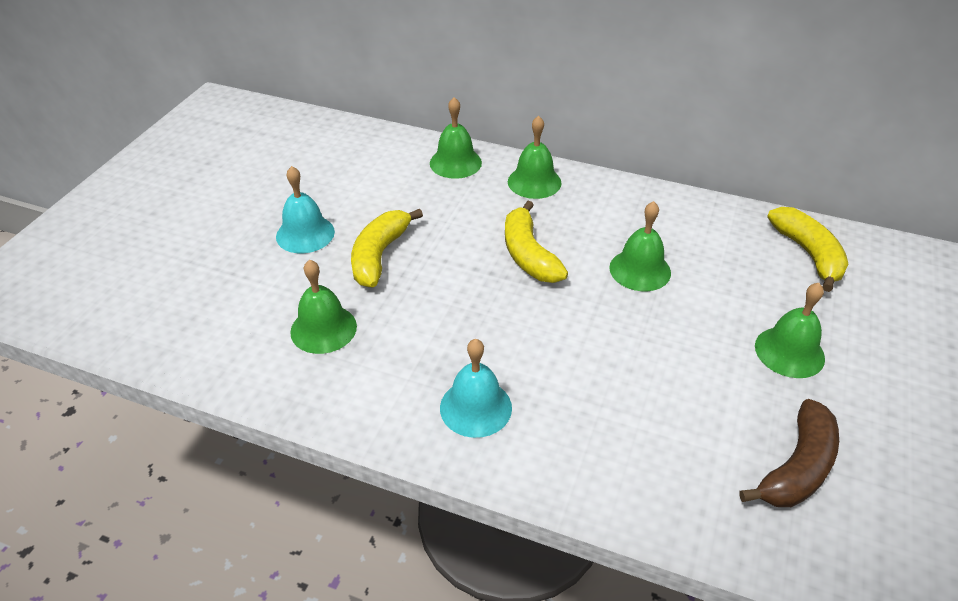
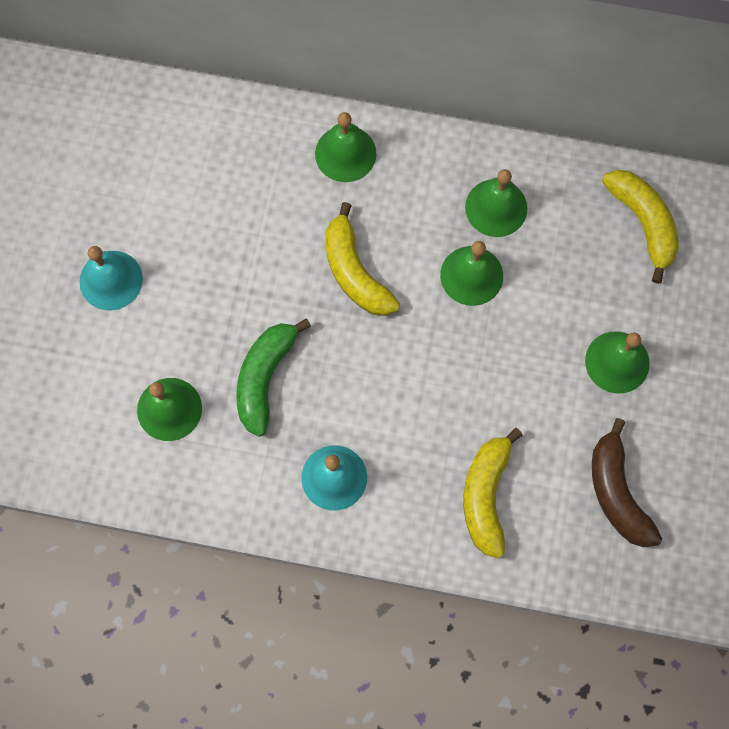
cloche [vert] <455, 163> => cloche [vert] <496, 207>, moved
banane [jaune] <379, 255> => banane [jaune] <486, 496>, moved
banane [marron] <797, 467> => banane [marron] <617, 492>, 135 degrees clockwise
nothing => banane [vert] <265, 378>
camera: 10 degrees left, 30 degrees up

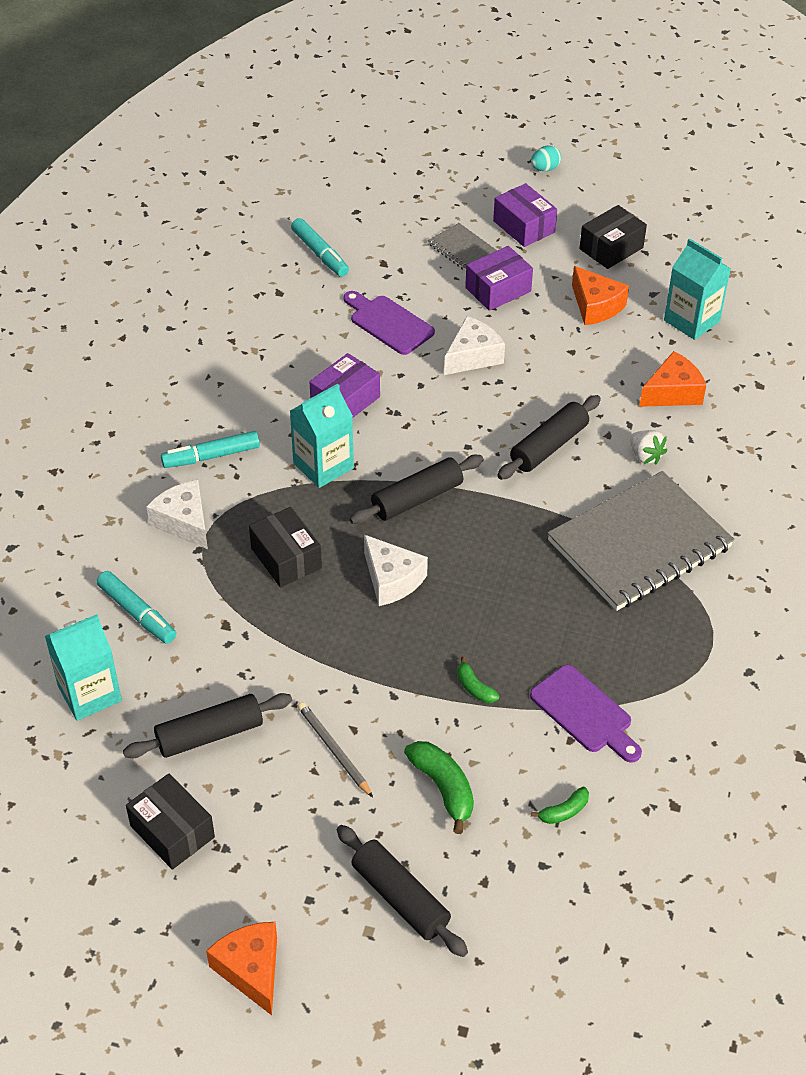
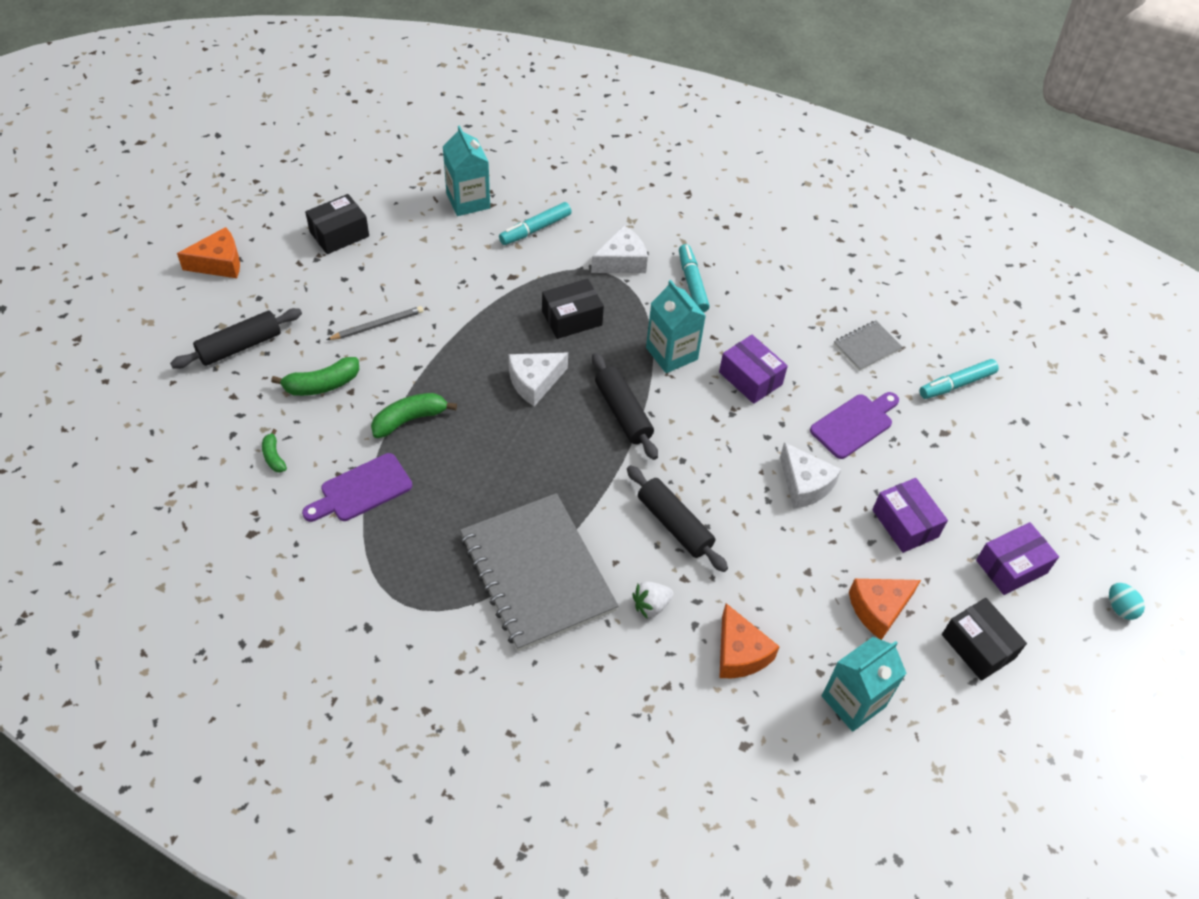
carnet [gris] <462, 249> => carnet [gris] <867, 347>, moved
banane [vert] <474, 687> => banane [vert] <409, 419>, x1.73
rouleau à pâtisserie [noir] <209, 734> => nothing
camera: 95 degrees right, 5 degrees up

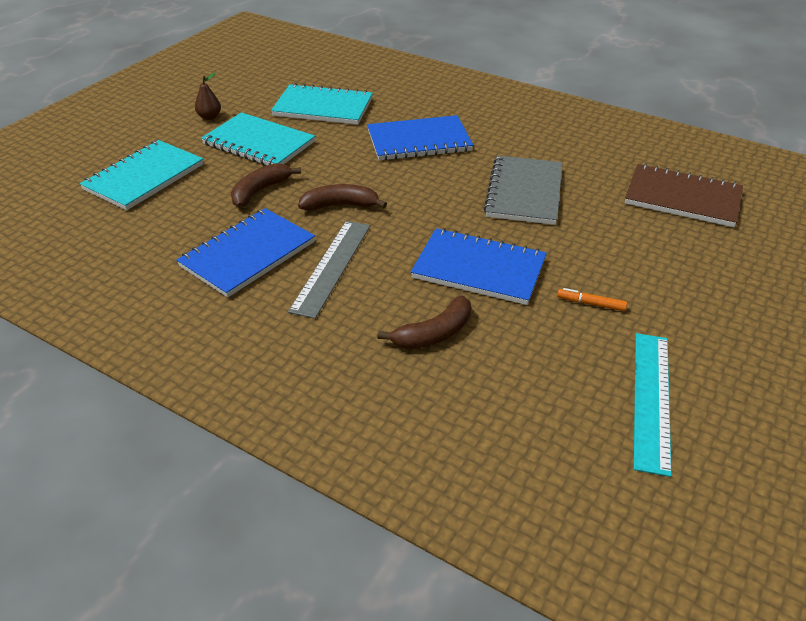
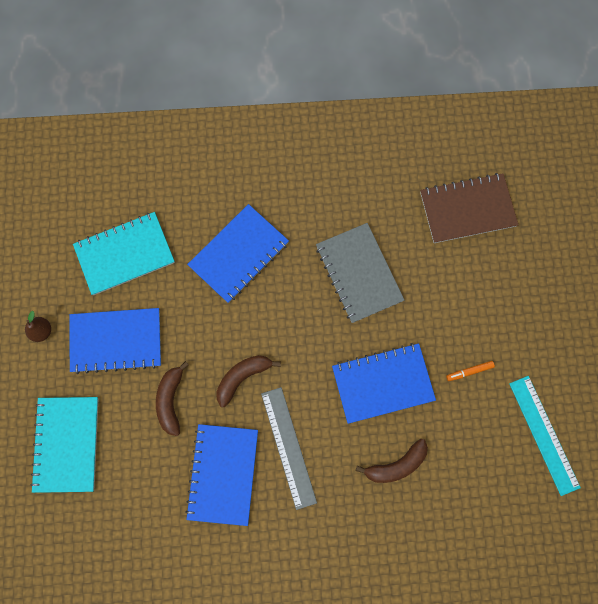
carnet [turquoise] <259, 143> => carnet [bleu] <116, 341>
banane [marron] <434, 334> => banane [marron] <396, 465>, 45 degrees clockwise
camera: 35 degrees left, 35 degrees up

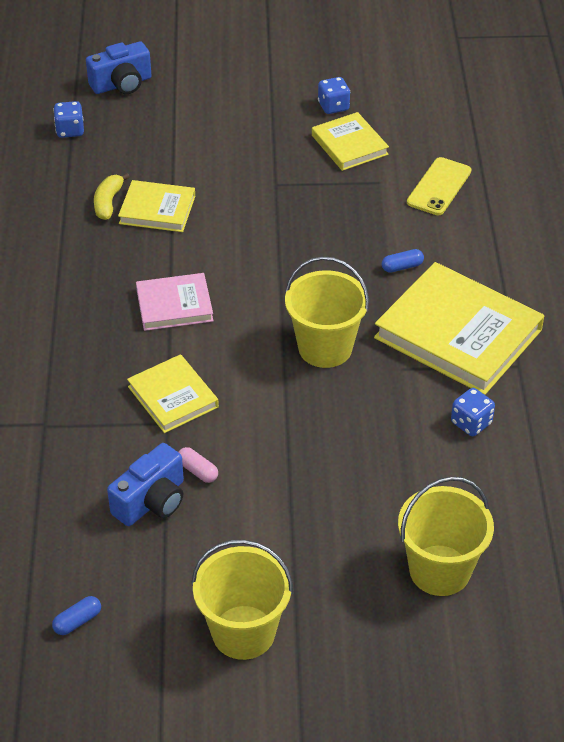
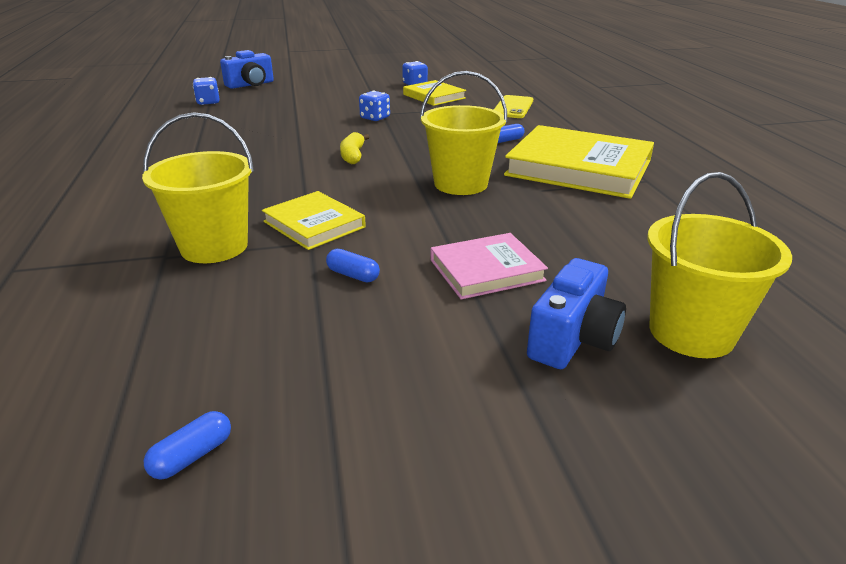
banane [jaune] <108, 202> => banane [jaune] <353, 156>, moved
livre [jaune] <157, 209> => nothing
livre [rose] <174, 305> => livre [rose] <486, 270>, moved
dé [bleu] <471, 423> => dé [bleu] <375, 118>, moved
appareil photo [bleu] <152, 501> => appareil photo [bleu] <572, 339>, moved
gélule [rose] <197, 471> => gélule [bleu] <353, 275>
seau [jaune] <243, 632> => seau [jaune] <214, 247>, moved
camera: 10 degrees left, 15 degrees down

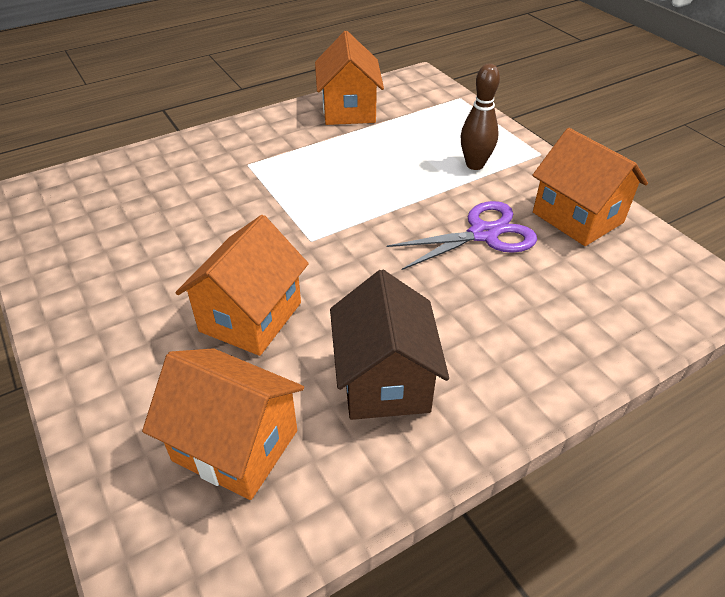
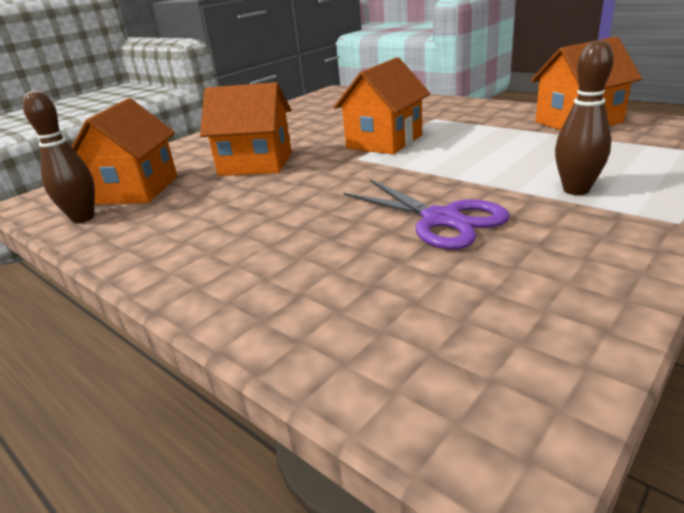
maison [orange] <577, 217> => maison [orange] <384, 142>, moved
maison [marron] <385, 380> => nothing
nothing => quille [marron] <83, 218>
camera: 75 degrees right, 15 degrees down

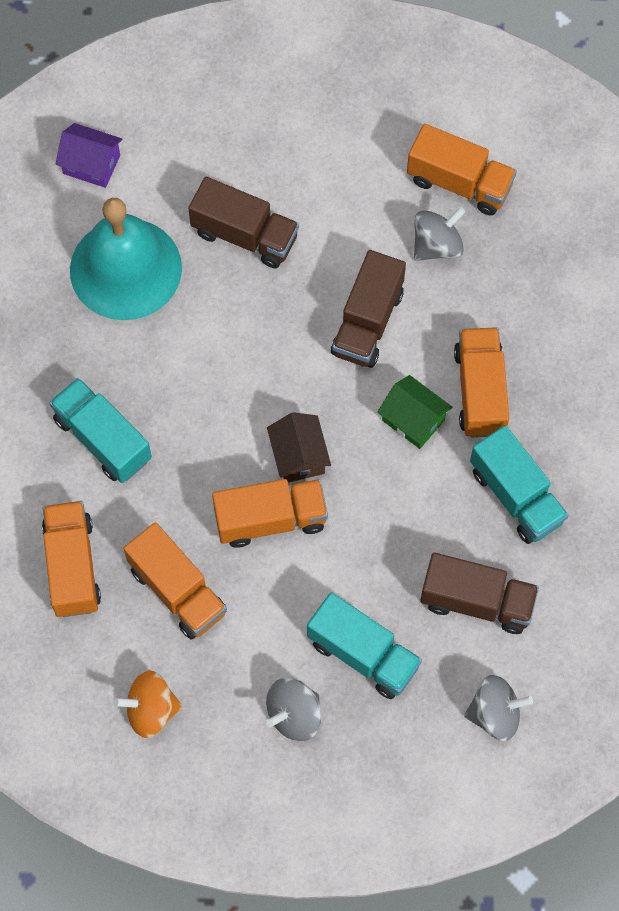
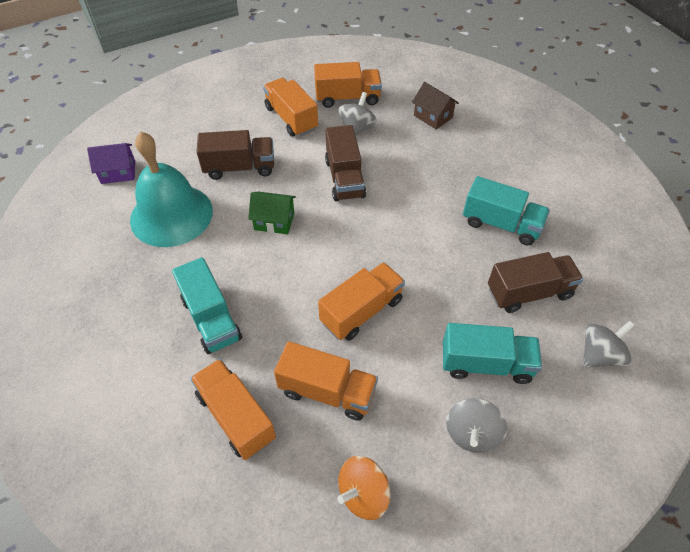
camion [orange] <480, 391> => camion [orange] <291, 119>, moved
maison [vert] <413, 420> => maison [vert] <274, 221>, moved
camion [turquoise] <103, 439> => camion [turquoise] <211, 319>, 135 degrees counterclockwise
maison [marron] <299, 456> => maison [marron] <433, 116>, moved
camera: 30 degrees left, 15 degrees down

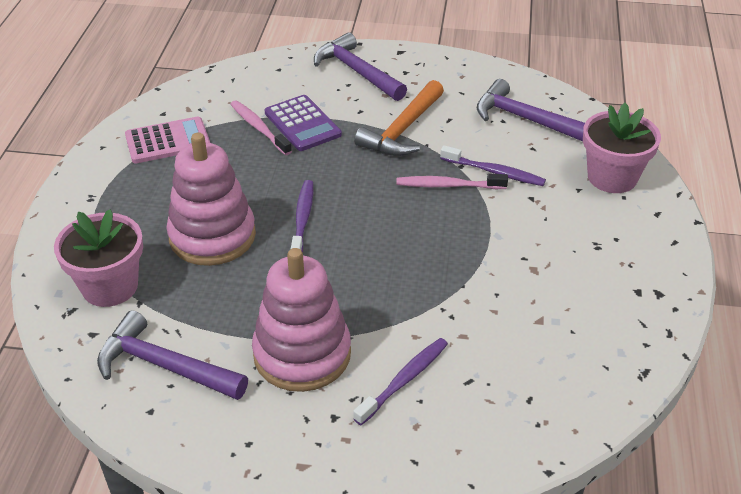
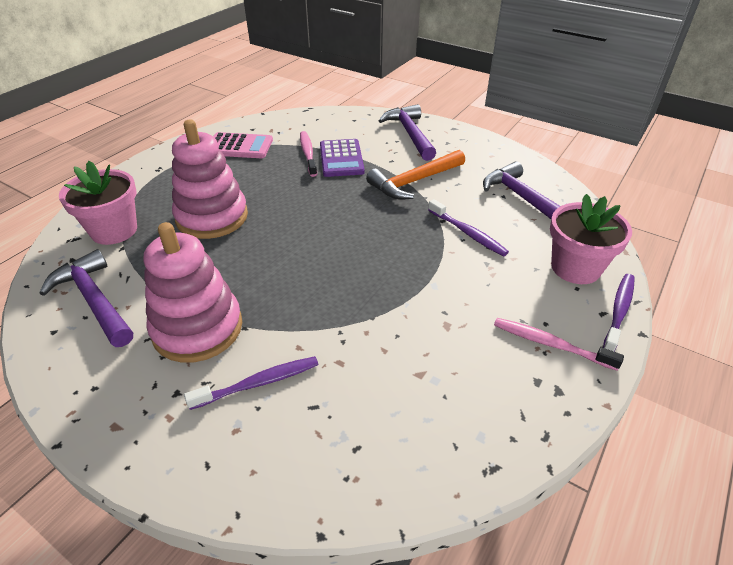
brosse à dents [rose] <448, 185> => brosse à dents [rose] <550, 344>, moved
brosse à dents [violet] <302, 219> => brosse à dents [violet] <619, 311>, moved
camera: 25 degrees right, 0 degrees up

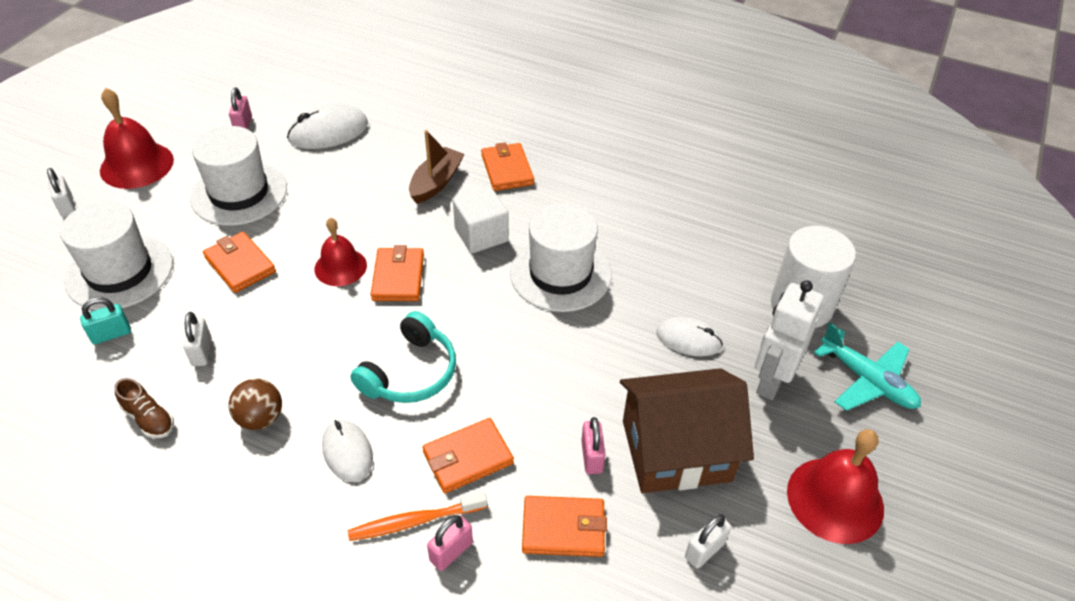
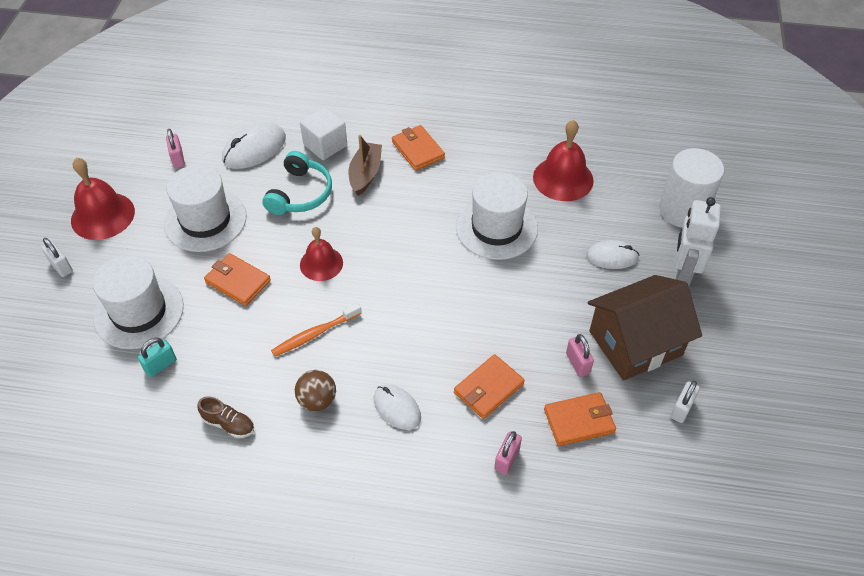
cube [blanc] <481, 235> => cube [blanc] <325, 145>, moved
portefeuille [orange] <398, 277> => nothing
casque audio [turquoise] <410, 373> => casque audio [turquoise] <300, 194>, moved
cadenas [blanc] <202, 352> => nothing
avion [turquoise] <867, 381> => nothing
cloche [rouge] <835, 499> => cloche [rouge] <563, 178>, moved
brosse à dents [orange] <415, 521> => brosse à dents [orange] <315, 334>, moved
camera: 15 degrees left, 5 degrees up

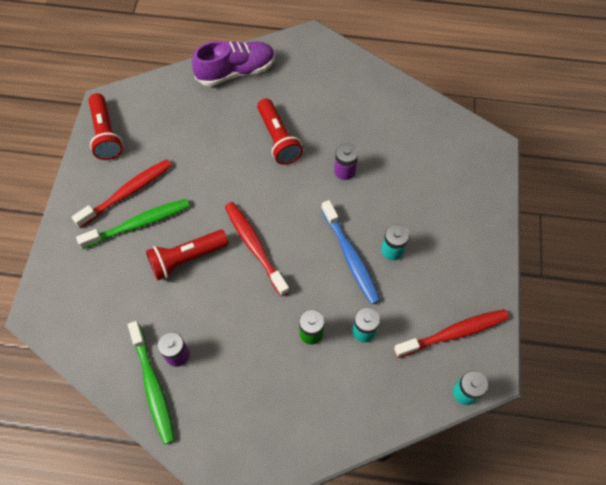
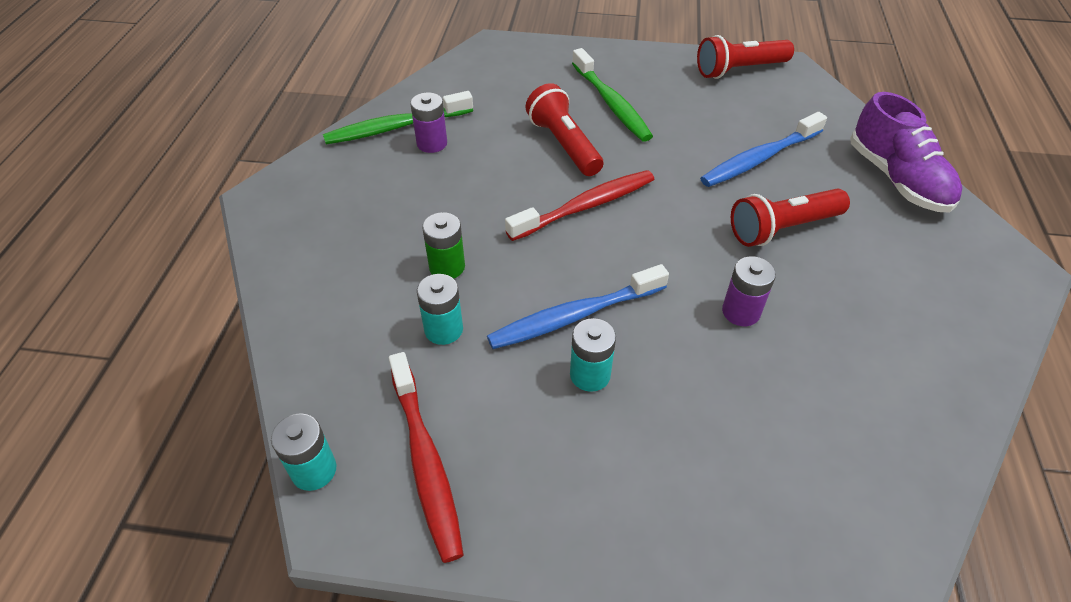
brosse à dents [rouge] <127, 193> => nothing
nothing => brosse à dents [bleu] <759, 158>
camera: 90 degrees right, 15 degrees down

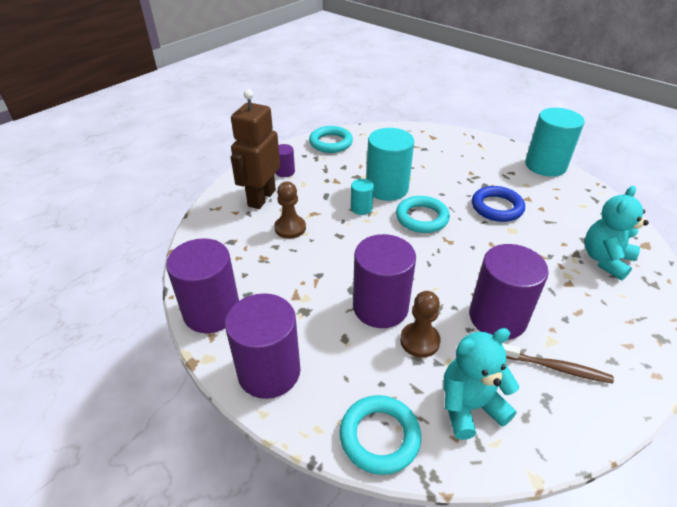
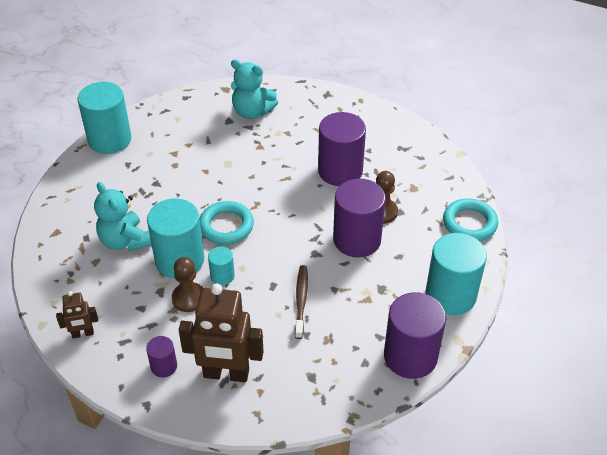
anneau [turquoise] <331, 143> => robot [marron] <83, 334>
pion [marron] <290, 228> => pion [marron] <189, 298>, moved
anneau [bleu] <497, 207> => nothing
cylindre [violet] <269, 371> => cylindre [turquoise] <450, 295>
ours en peluche [turquoise] <469, 406> => ours en peluche [turquoise] <125, 241>, moved
brosse à dents [marron] <556, 368> => brosse à dents [marron] <301, 300>, moved
camera: 105 degrees left, 5 degrees up

